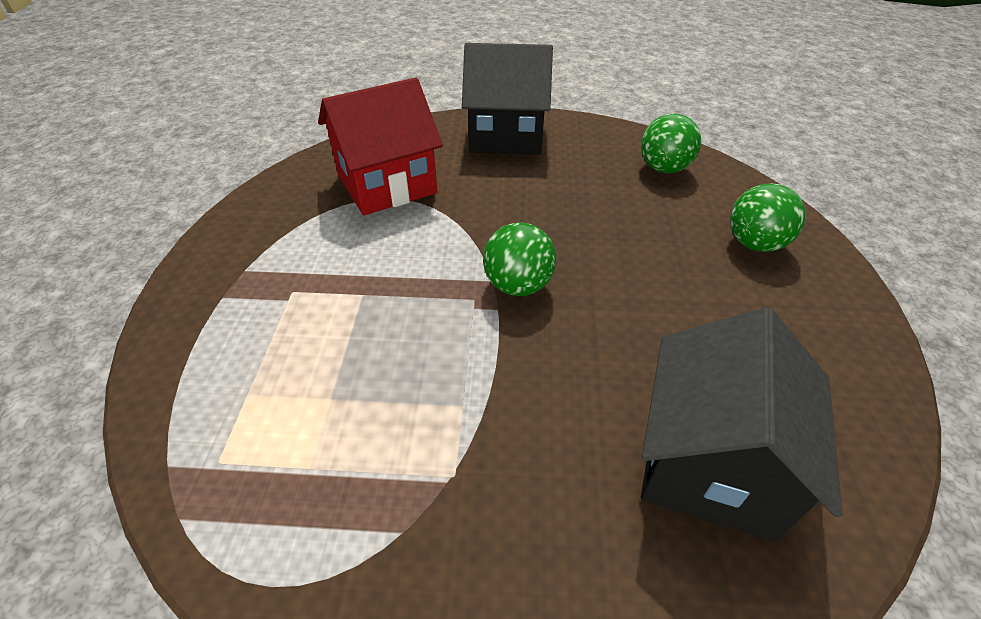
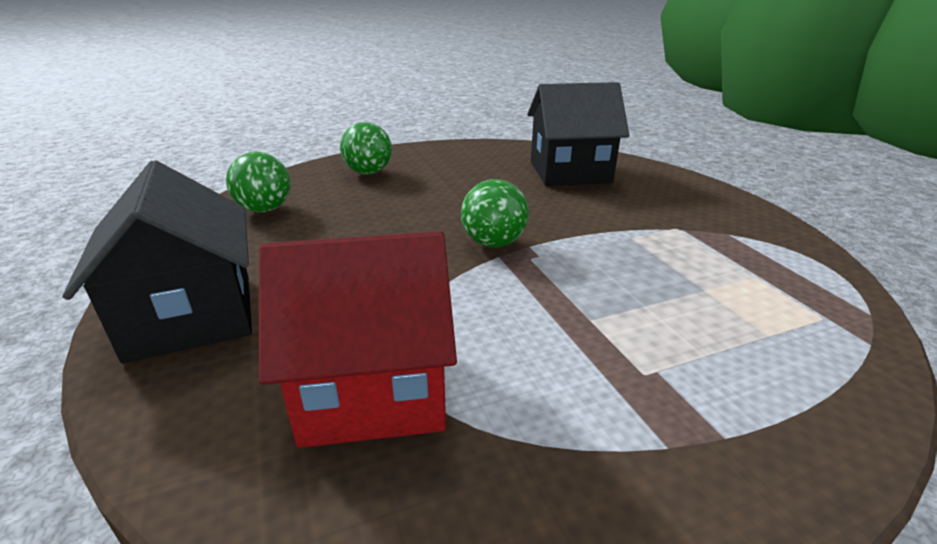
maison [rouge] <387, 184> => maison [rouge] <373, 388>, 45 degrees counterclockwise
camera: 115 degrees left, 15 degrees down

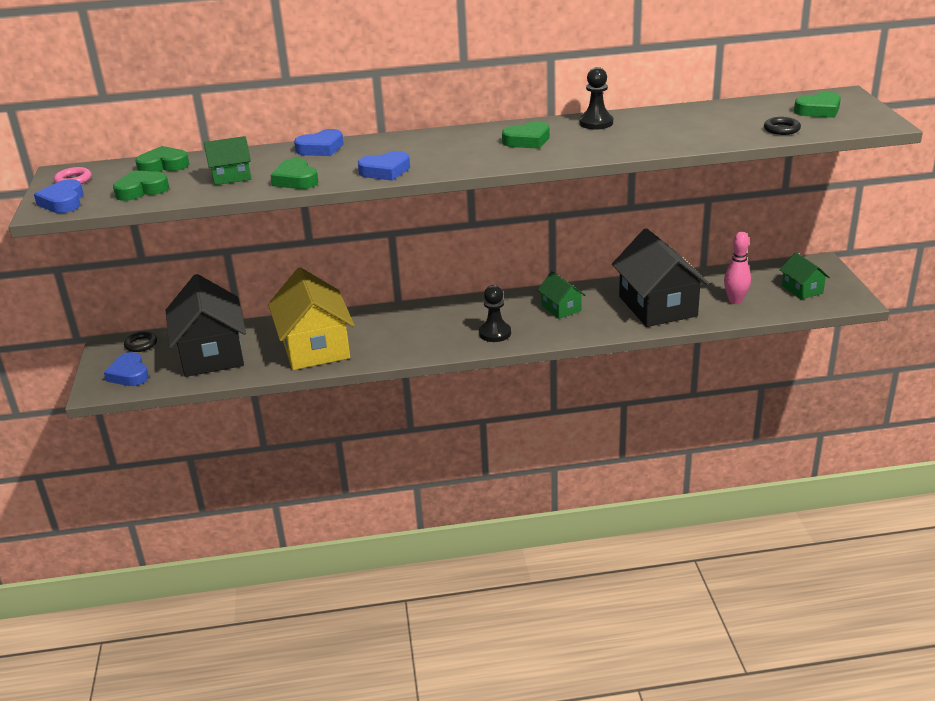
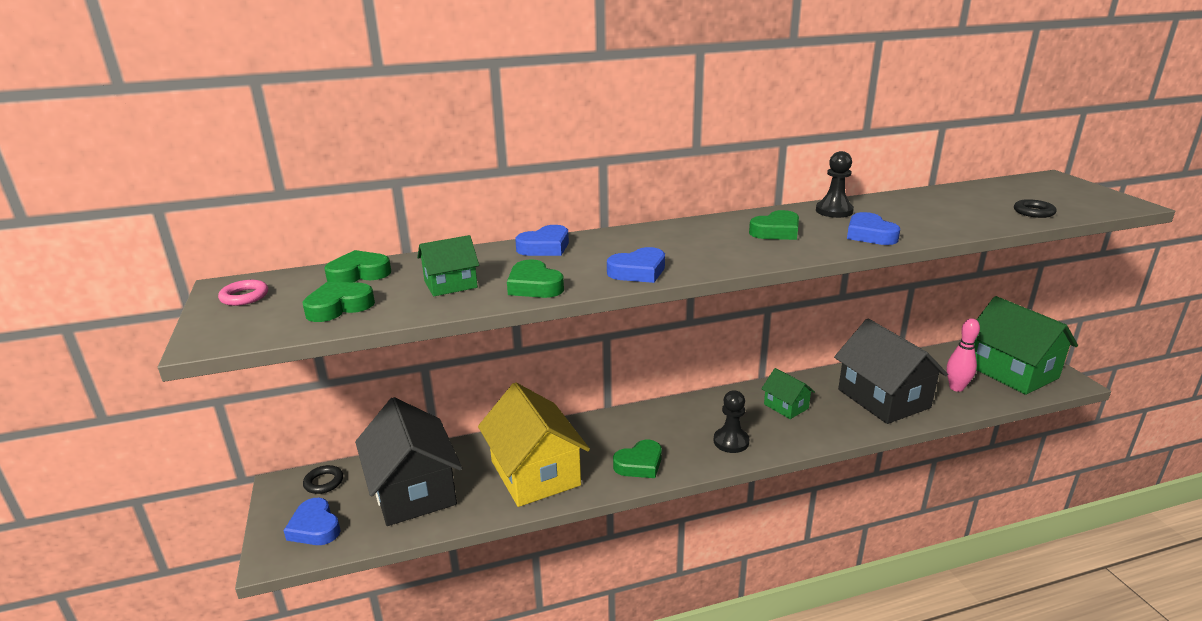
cœur [vert] <819, 110> => cœur [vert] <639, 464>, moved
cœur [bleu] <63, 202> => cœur [bleu] <869, 235>, moved
maison [vert] <802, 289> => maison [vert] <1012, 371>, x2.04
camera: 10 degrees left, 5 degrees down

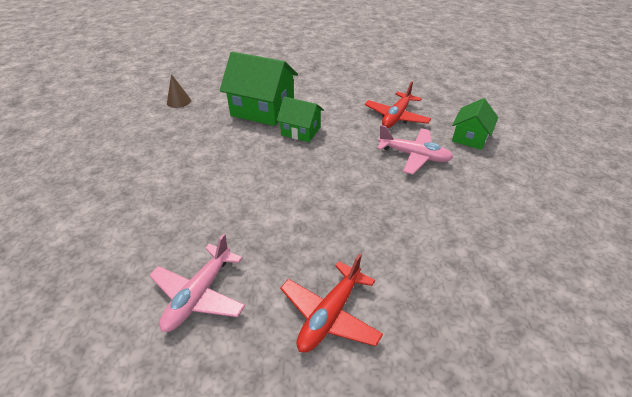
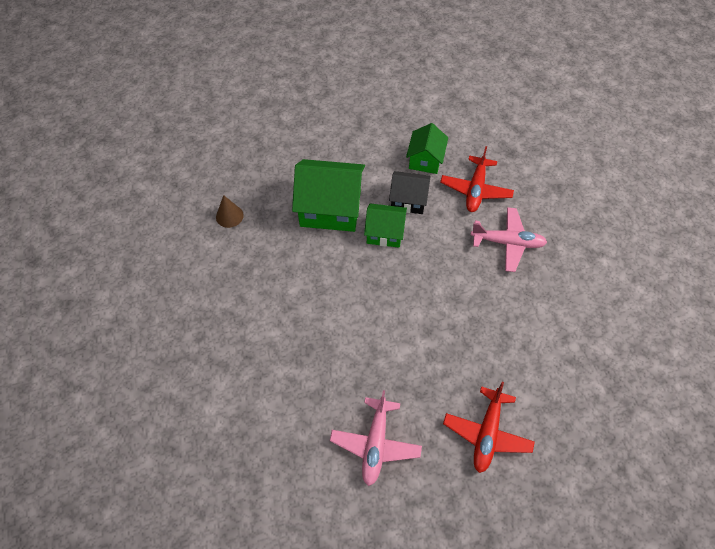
maison [vert] <470, 137> => maison [vert] <425, 160>, moved
nothing => maison [noir] <408, 200>
camera: 15 degrees left, 15 degrees up

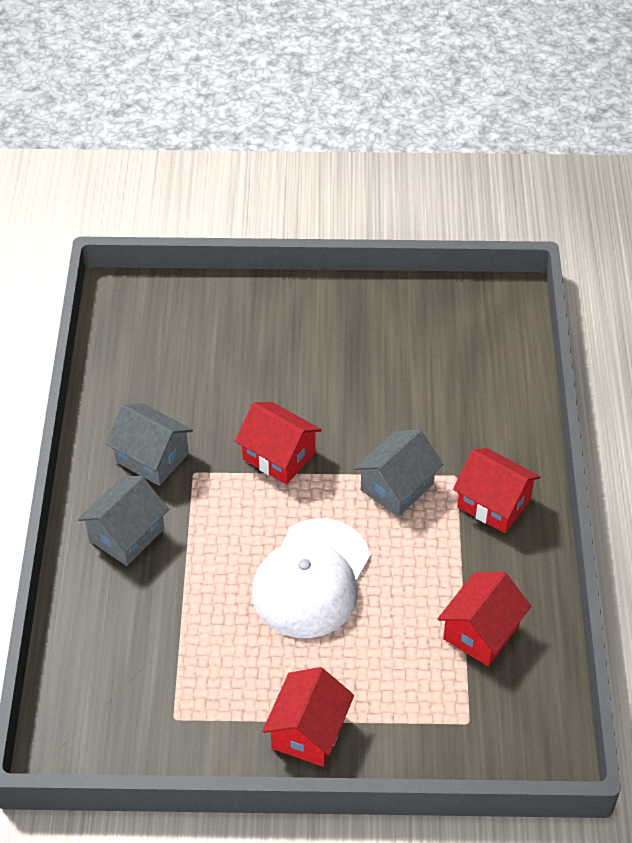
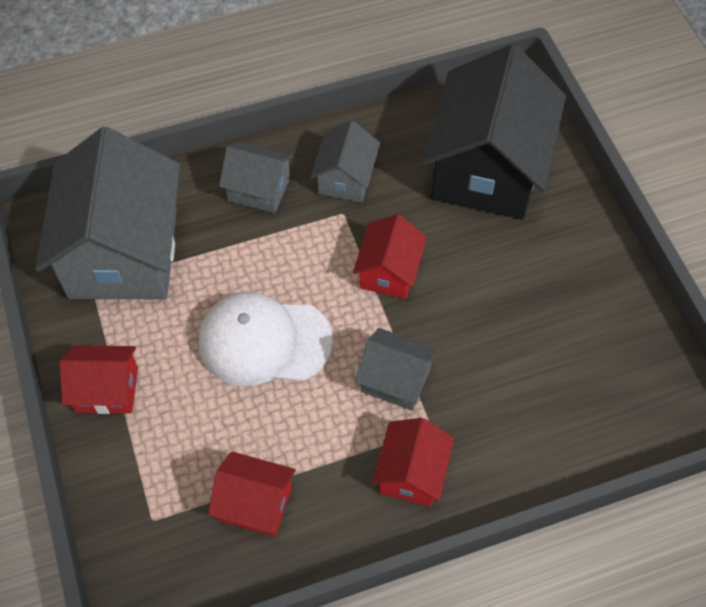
nothing => maison [noir] <487, 168>
nothing => maison [gris] <123, 252>
camera: 70 degrees right, 10 degrees up

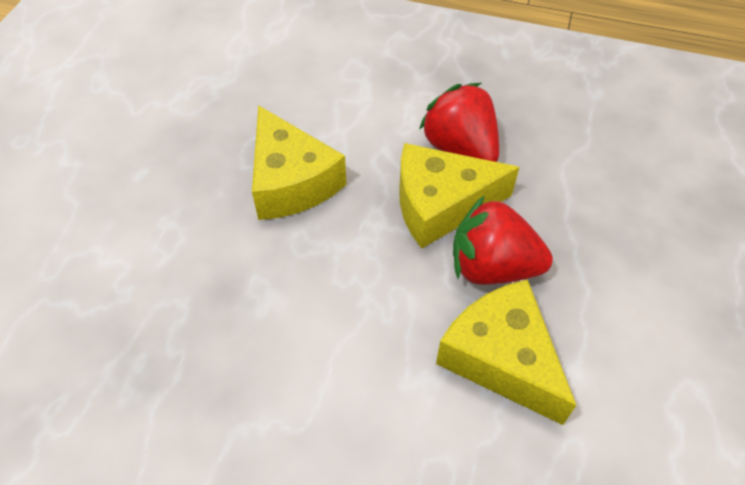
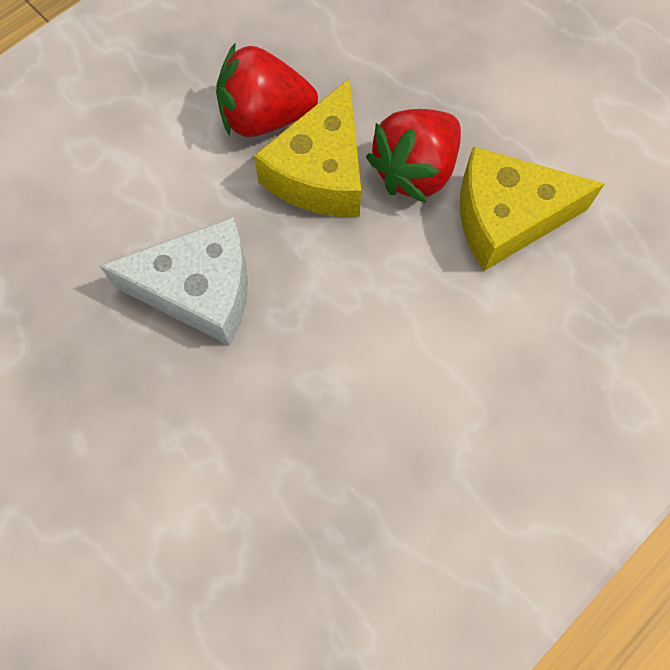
fromage [jaune] <291, 181> => fromage [blanc] <200, 290>
camera: 60 degrees left, 15 degrees up

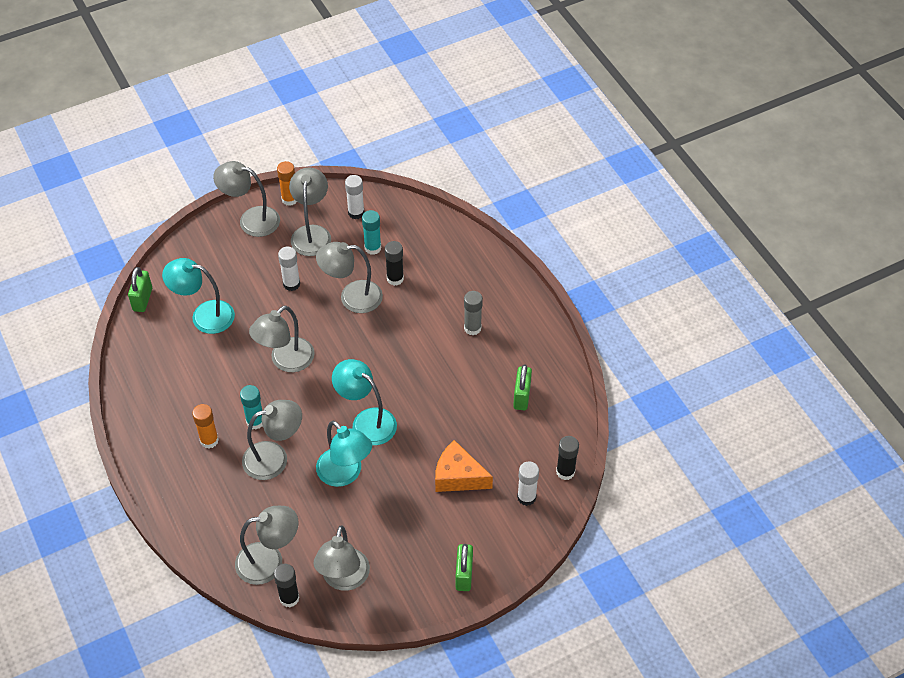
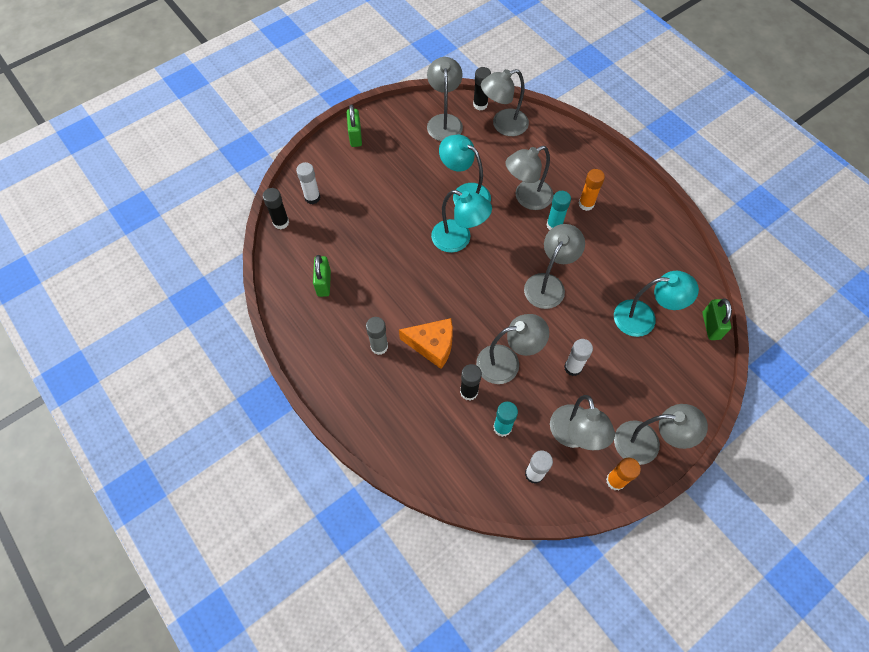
fromage [orange] <458, 476> => fromage [orange] <432, 345>, moved
camera: 170 degrees right, 10 degrees up

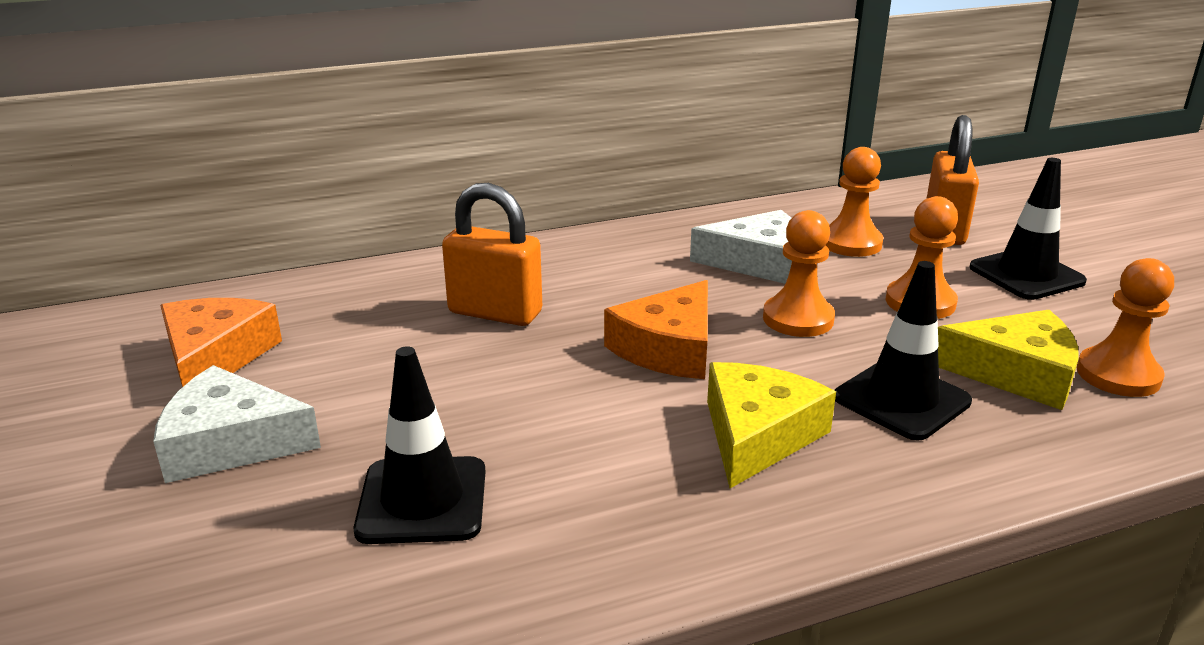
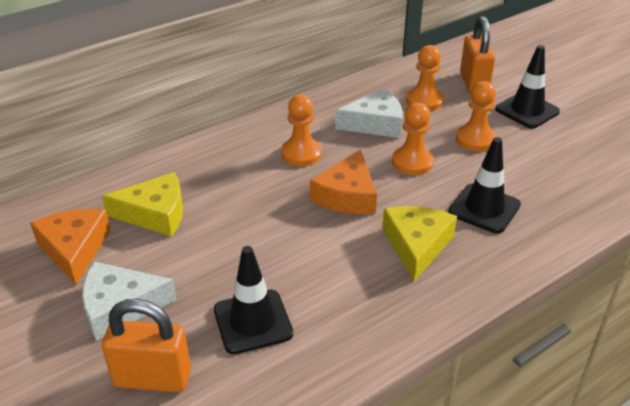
cadenas [orange] <495, 313> => cadenas [orange] <152, 378>, moved
pion [orange] <1118, 375> => pion [orange] <301, 154>, moved
fromage [jaune] <1016, 373> => fromage [jaune] <155, 214>, moved
camera: 15 degrees left, 10 degrees up

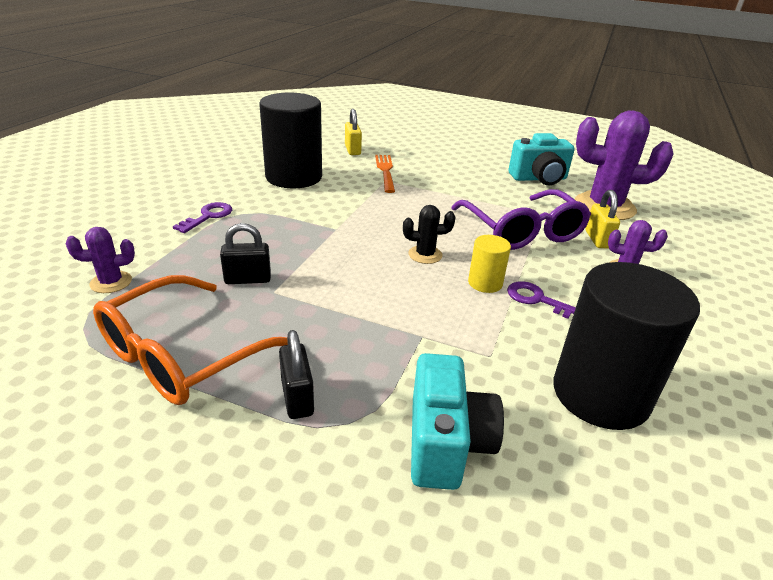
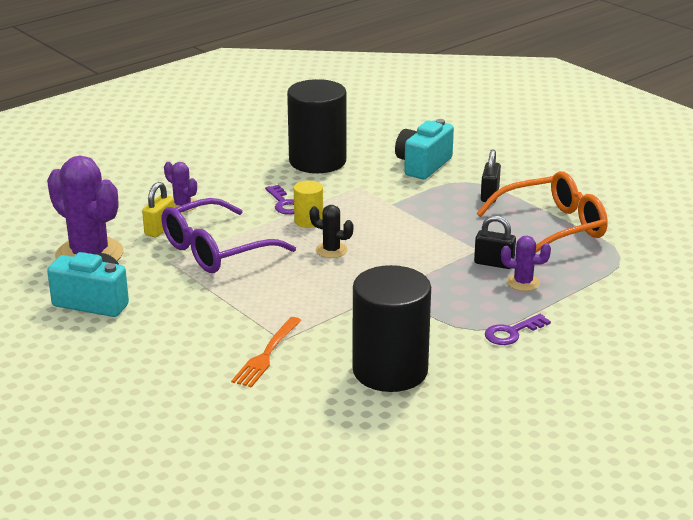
cadenas [jaune] <352, 150> => nothing
lunettes [violet] <522, 231> => lunettes [violet] <216, 250>, 135 degrees counterclockwise
cactus [violet] <111, 282> => cactus [violet] <523, 282>, moved
camera: 150 degrees left, 5 degrees down

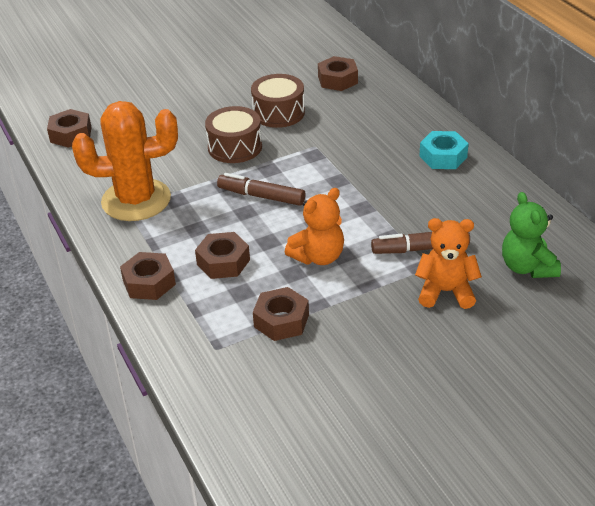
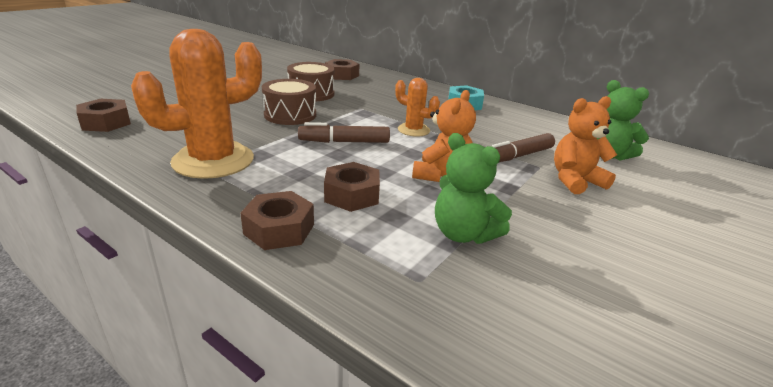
écrou [marron] <281, 321> => ours en peluche [vert] <463, 234>
nothing => cactus [orange] <413, 130>
camera: 30 degrees left, 10 degrees down

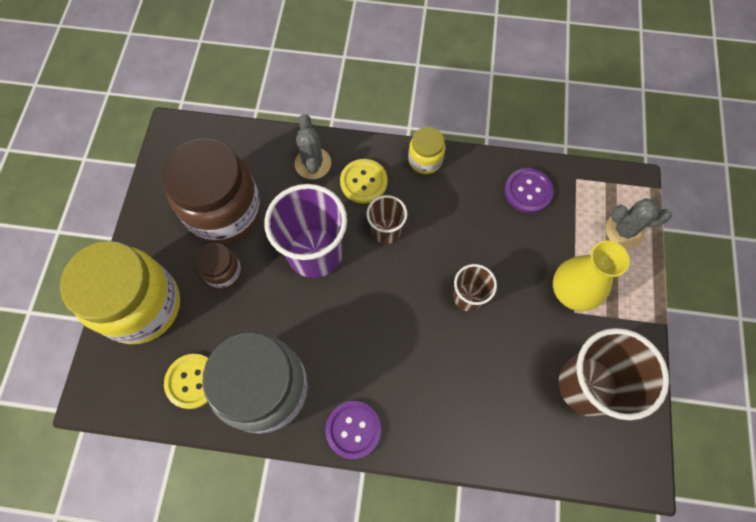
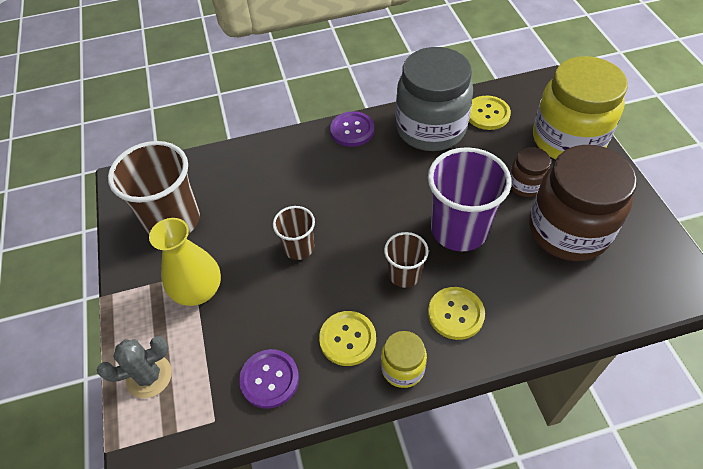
cactus [gris] <313, 163> => nothing
nothing => bouton [jaune] <347, 339>
camera: 160 degrees right, 15 degrees down

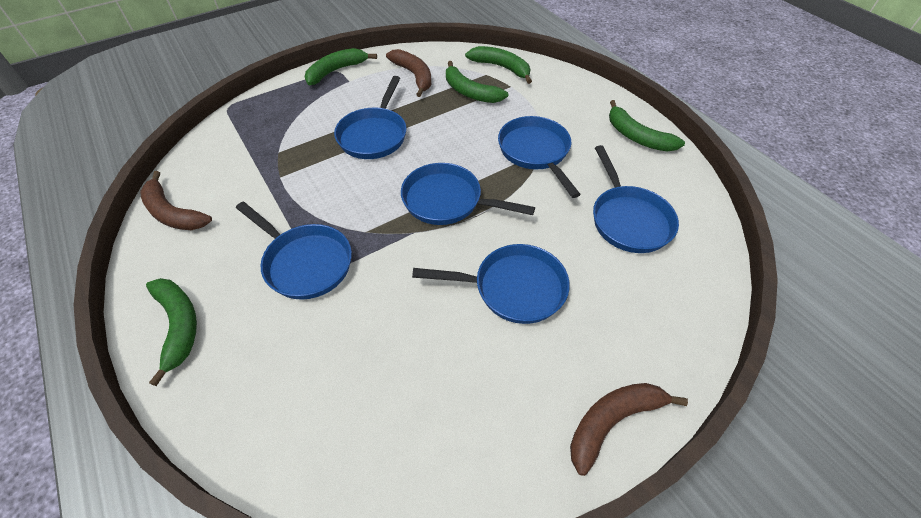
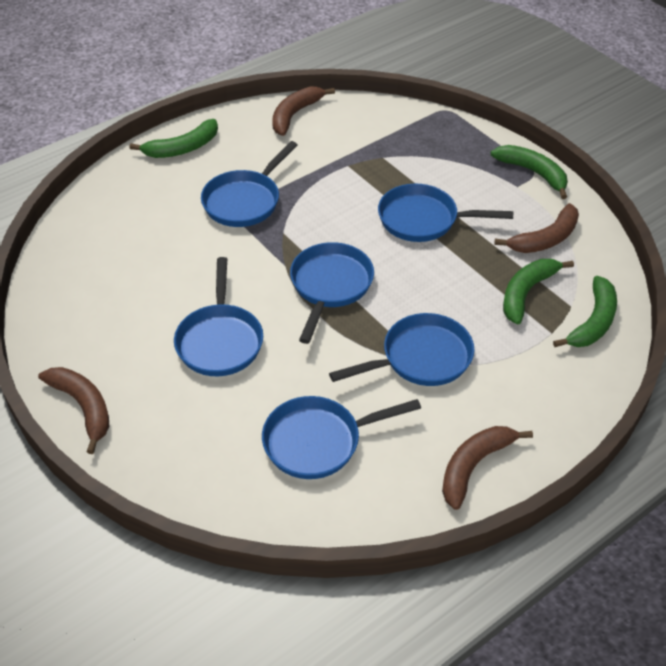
banane [vert] <637, 137> => banane [marron] <473, 466>
camera: 85 degrees right, 5 degrees down

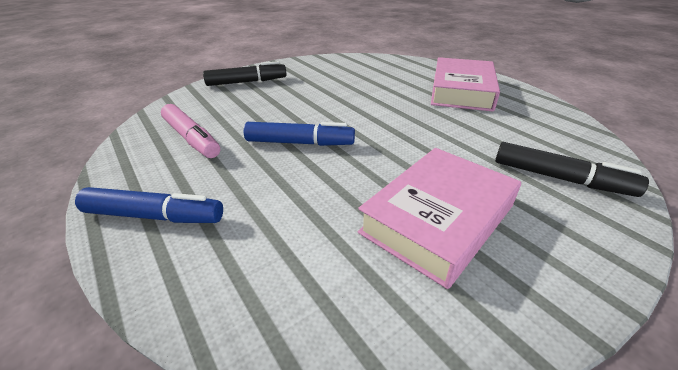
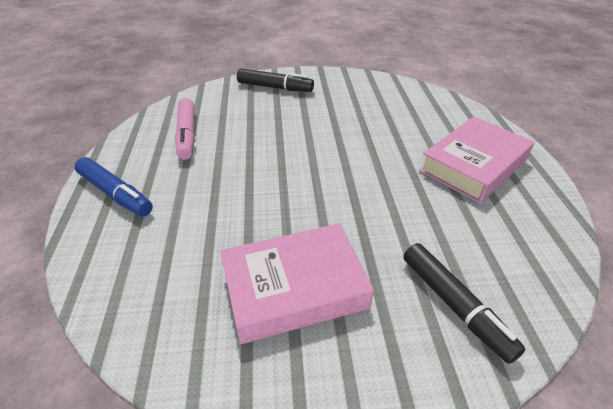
feutre [bleu] <300, 143> => nothing
camera: 30 degrees right, 5 degrees up

